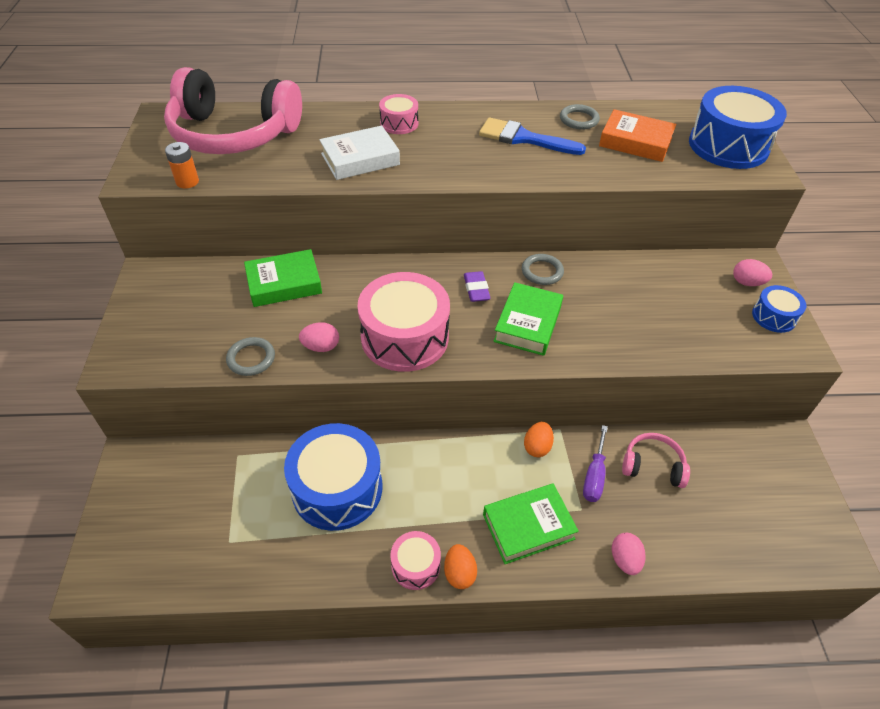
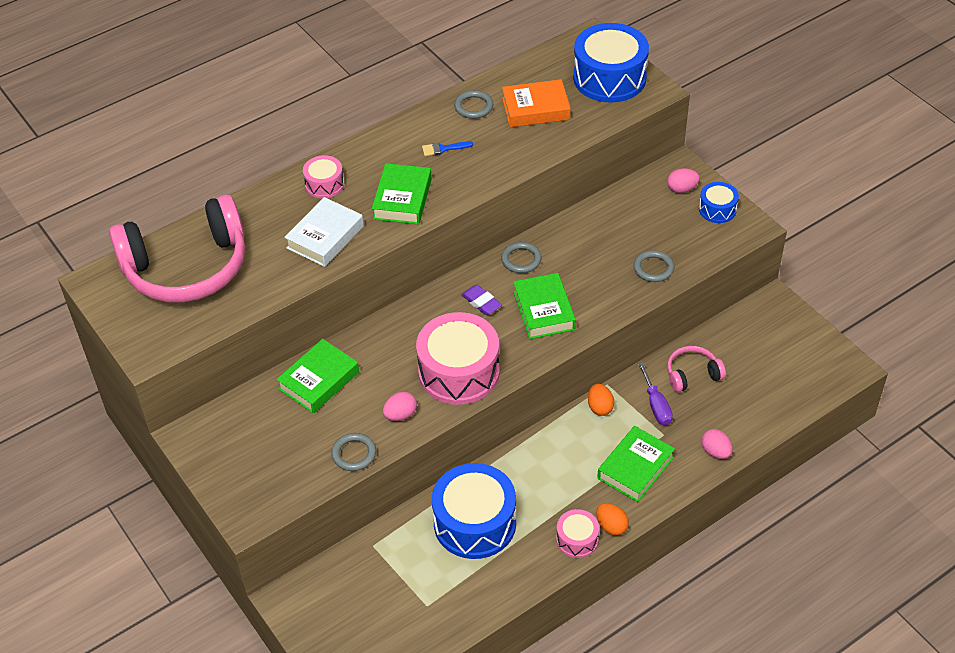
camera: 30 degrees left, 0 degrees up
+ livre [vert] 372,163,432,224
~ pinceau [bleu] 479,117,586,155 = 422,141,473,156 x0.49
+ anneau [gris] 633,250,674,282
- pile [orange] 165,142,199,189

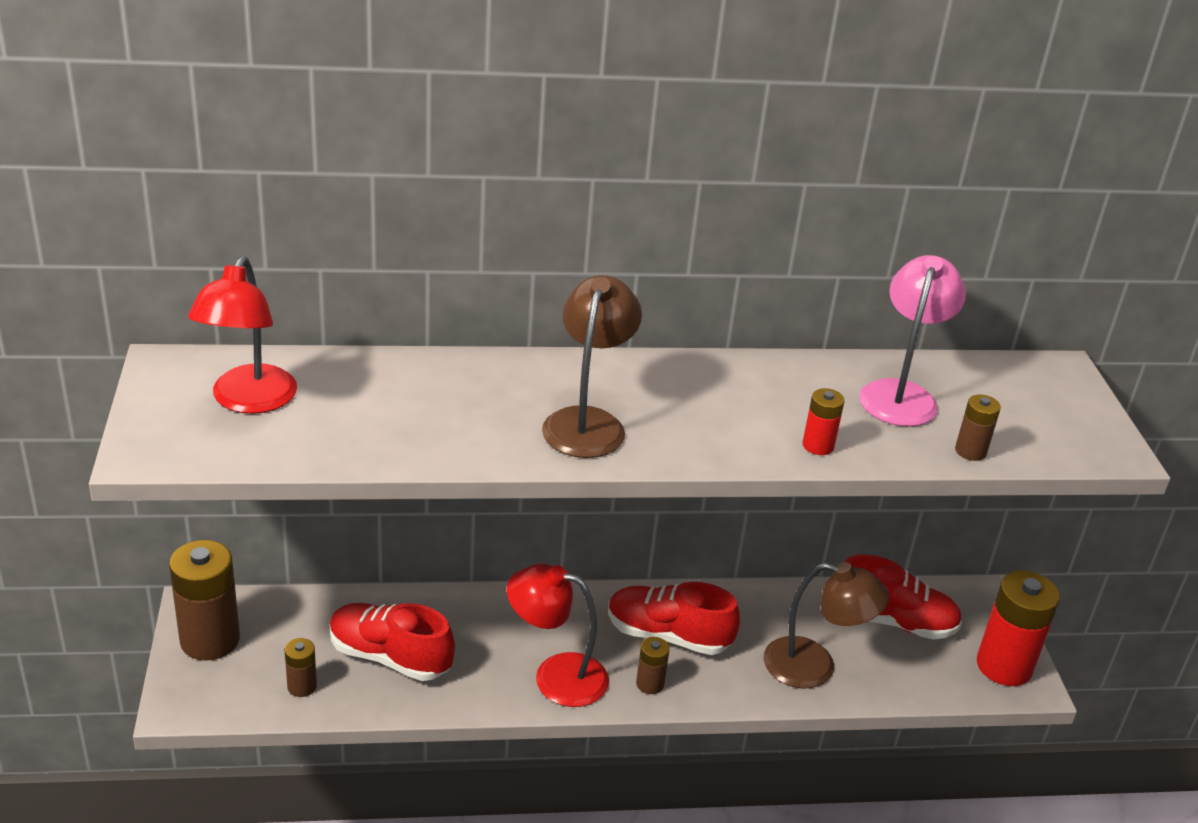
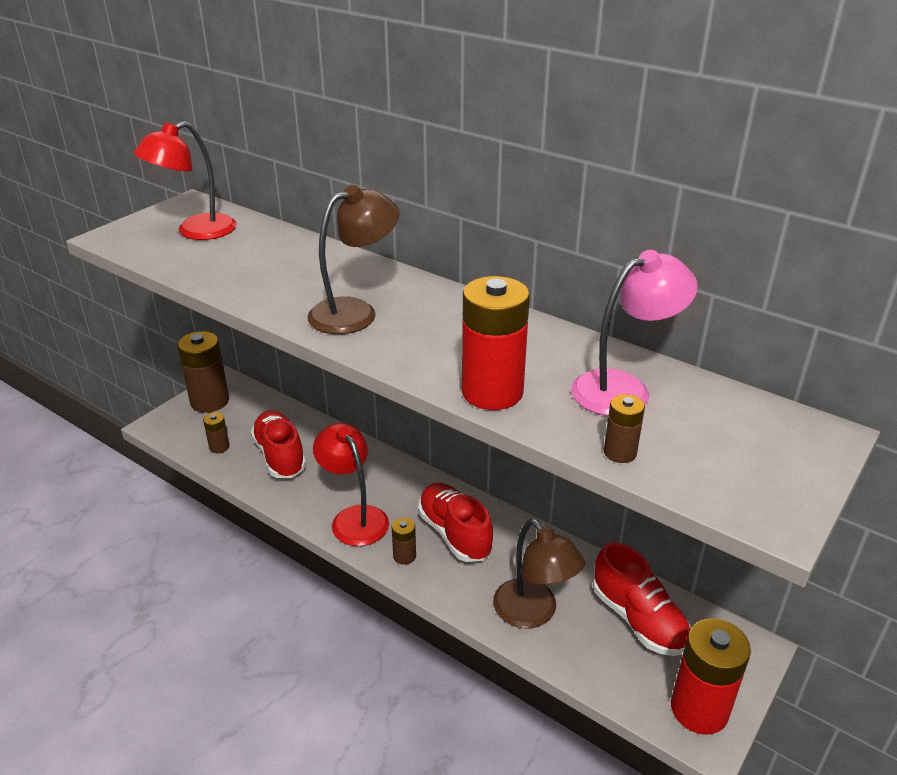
camera: 45 degrees right, 0 degrees up
~ pile [rouge] 803,388,845,455 = 462,276,530,410 x2.06

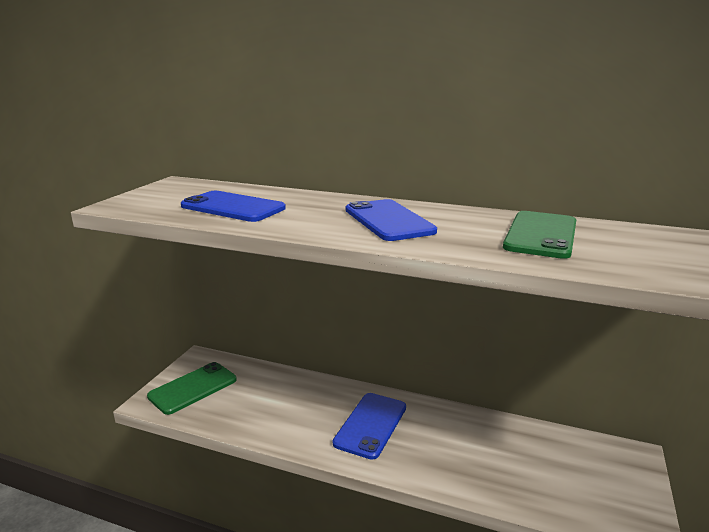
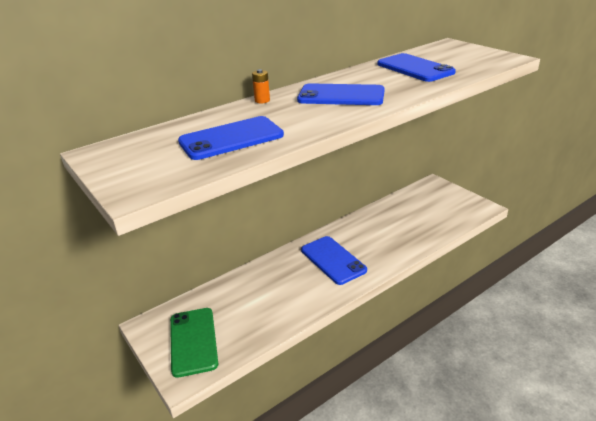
camera: 55 degrees left, 10 degrees up
+ pile [orange] 252,69,270,103
~ téléphone [vert] 503,211,576,259 to téléphone [bleu] 377,53,456,82

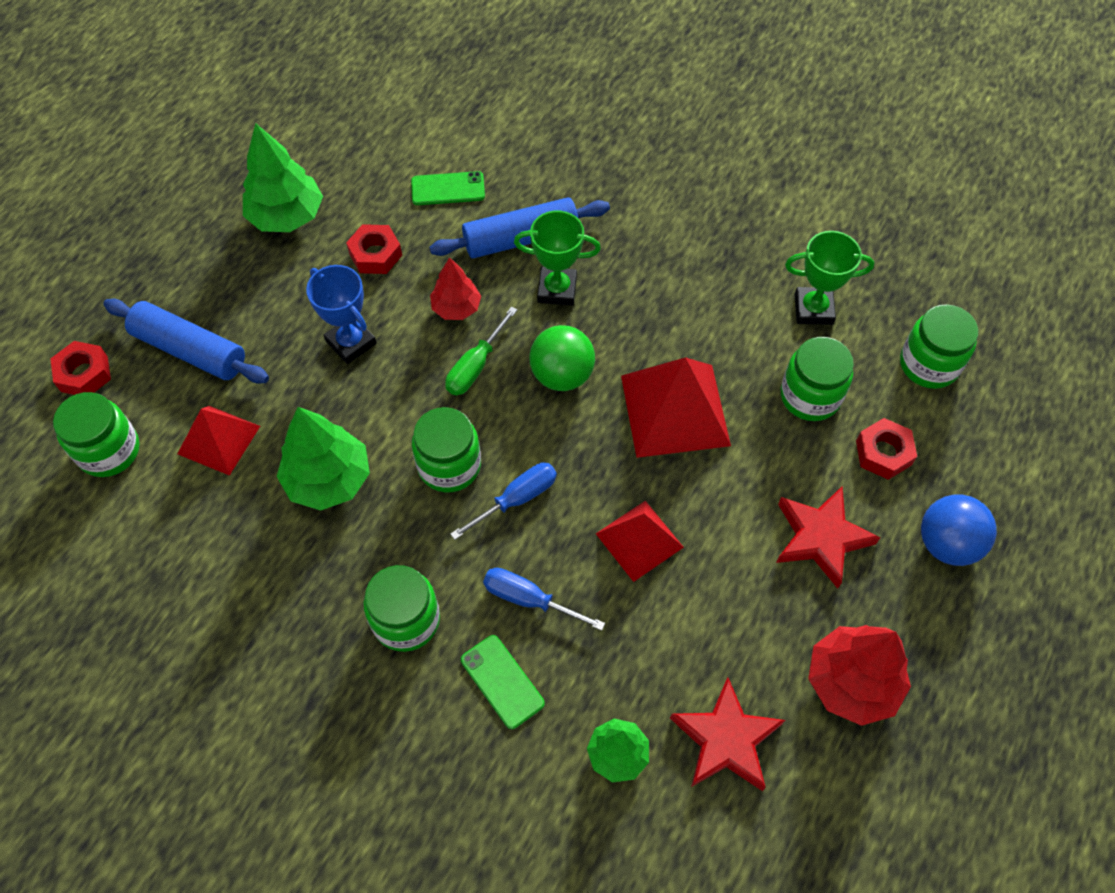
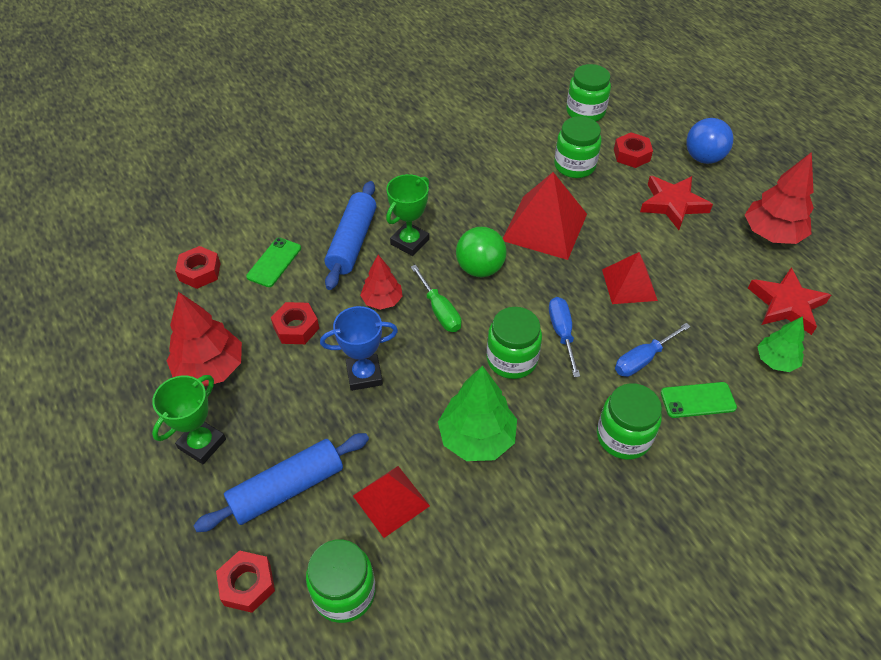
camera: 60 degrees left, 10 degrees down
~ trophée [vert] 785,231,874,325 to 152,375,226,464
~ arbre [vert] 243,123,323,232 to arbre [rouge] 166,292,242,386
+ écrou [rouge] 175,246,221,289

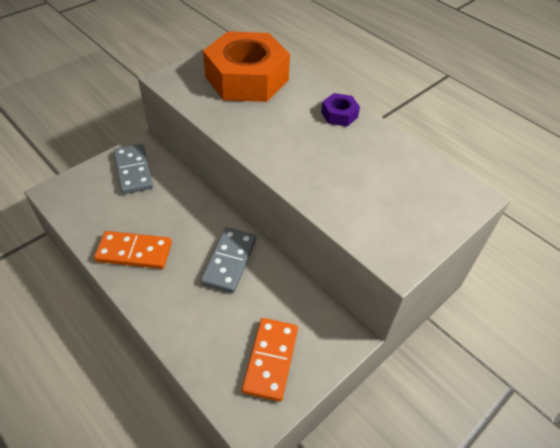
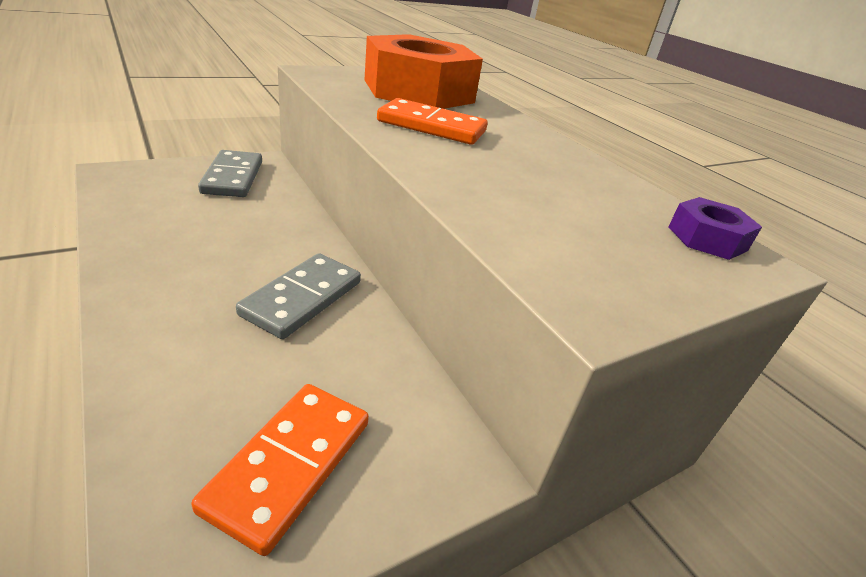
camera: 10 degrees right, 15 degrees down
~ domino [orange] 94,231,172,269 to 377,98,488,145
~ écrou [violet] 321,93,360,127 to 669,197,762,260

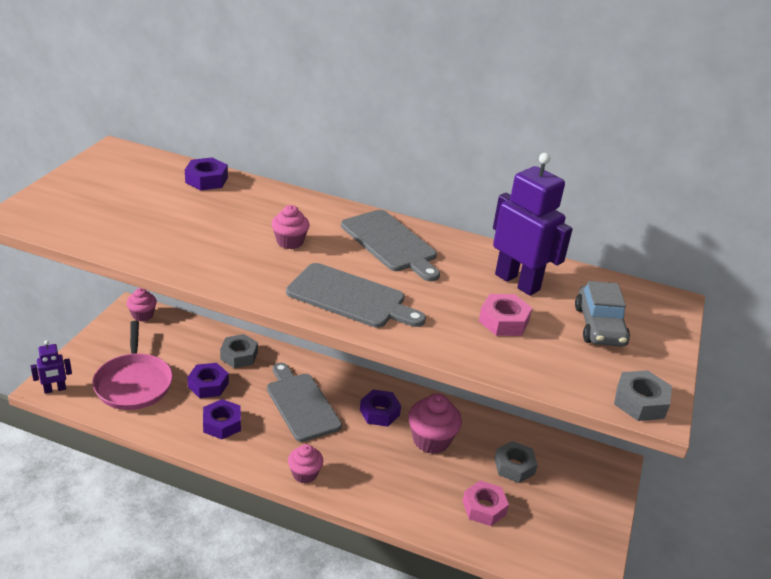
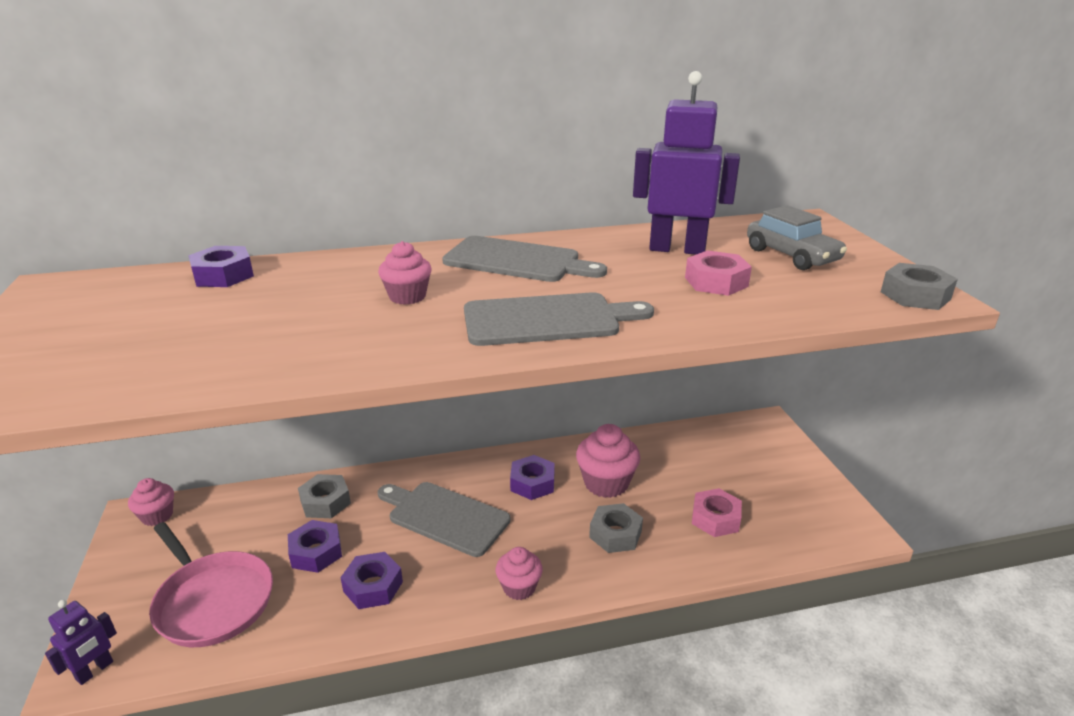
camera: 30 degrees left, 5 degrees down
~ écrou [gris] 494,441,538,483 to 589,503,643,553

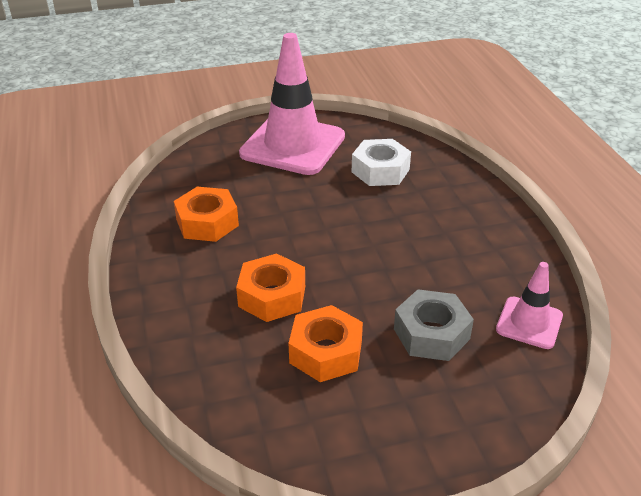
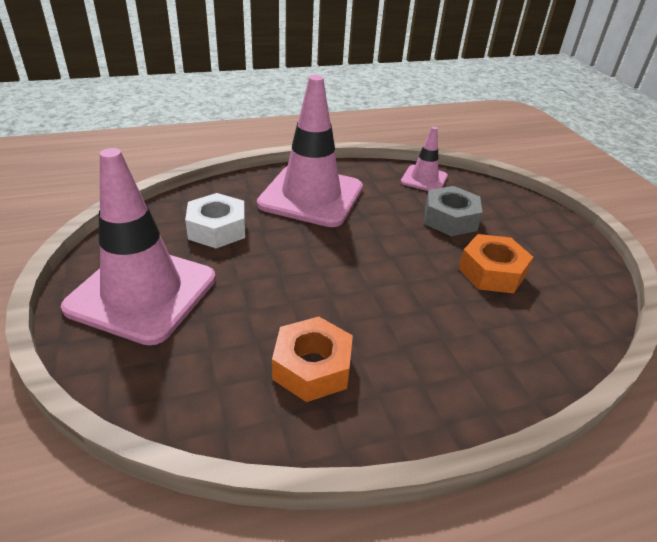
camera: 95 degrees left, 0 degrees up
+ cône de chantier [rose] 257,75,363,227
- écrou [orange] 236,253,305,322

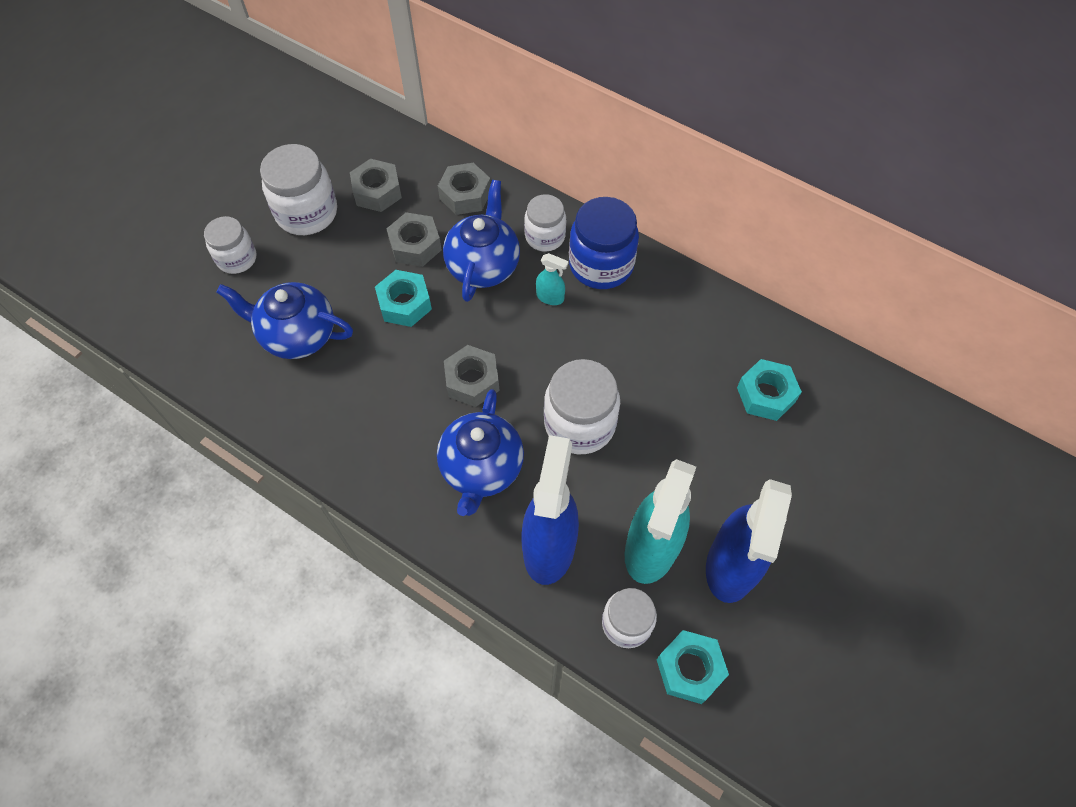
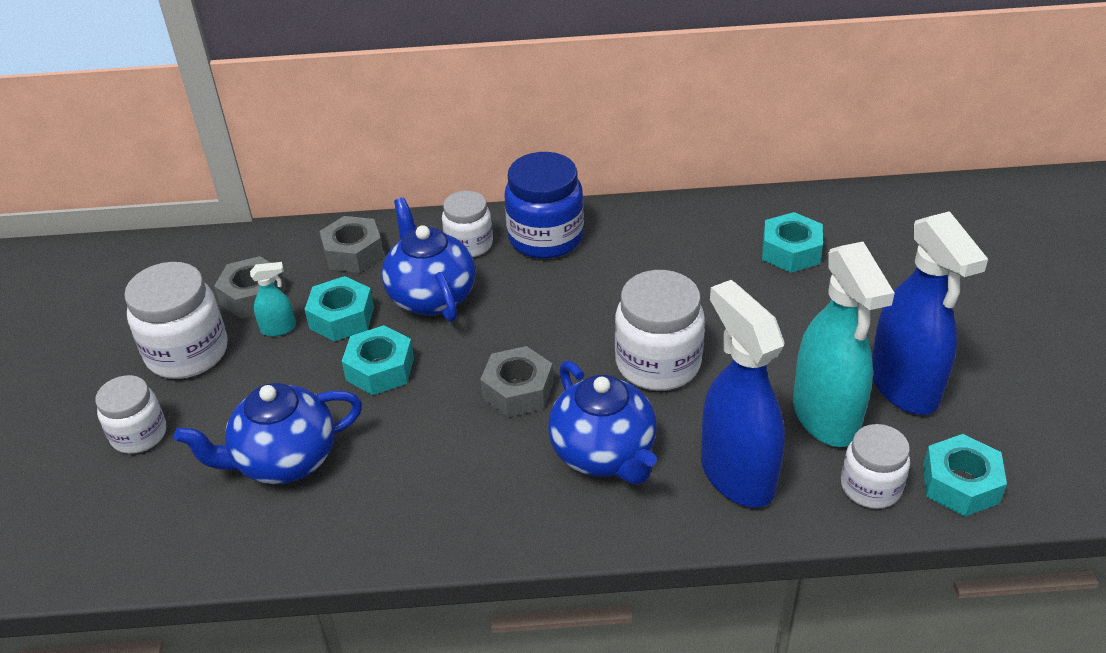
camera: 35 degrees left, 20 degrees down
~ vaporisateur [turquoise] 536,253,568,305 to 250,262,296,336
~ écrou [gris] 386,212,442,267 to écrou [turquoise] 304,276,374,341

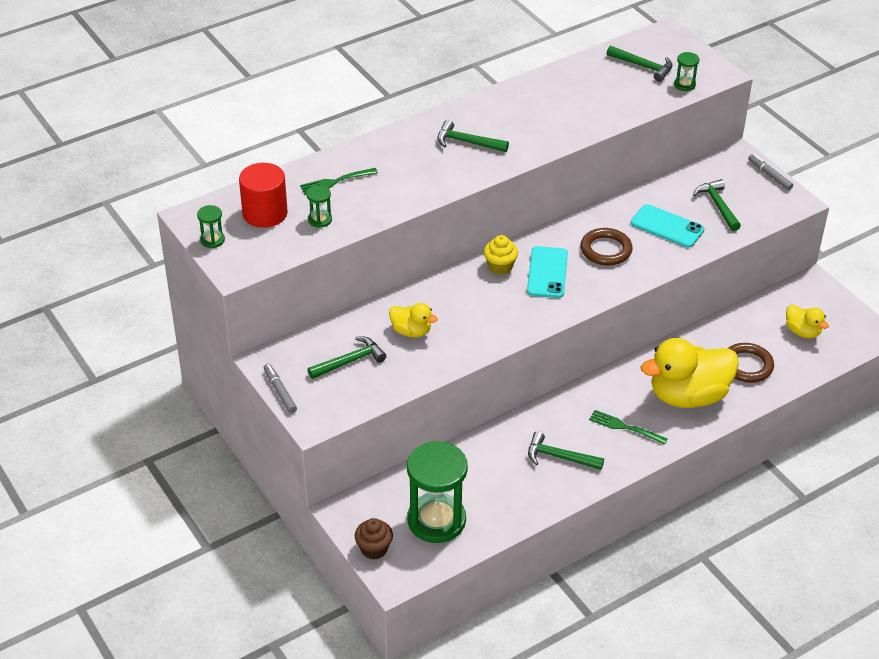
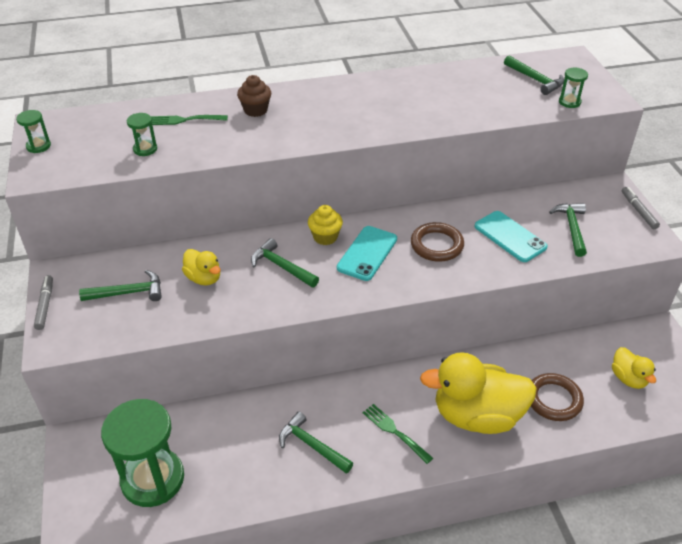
camera: 20 degrees right, 0 degrees up
~ muffin [marron] 355,518,393,560 to 237,75,271,117
~ marteau [vert] 437,120,509,152 to 251,238,319,287
- cylindre [rouge] 239,163,288,228

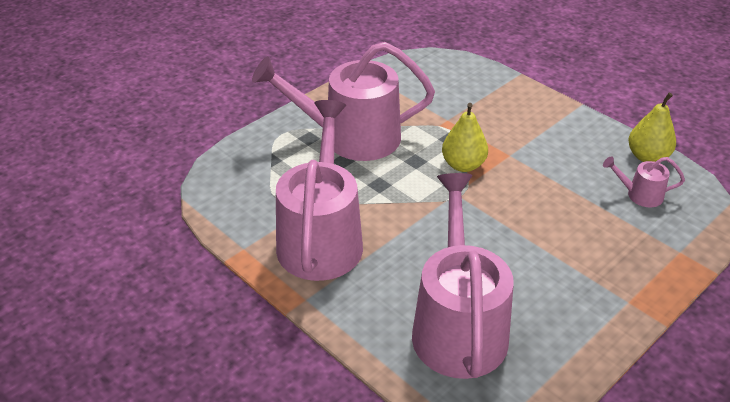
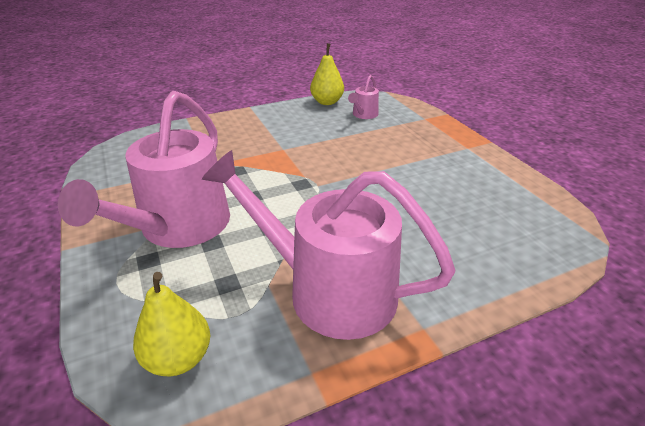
camera: 70 degrees left, 5 degrees down
~ poire [jaune] 442,103,488,172 to 133,272,210,376
- arrosoir [rose] 412,173,514,379

